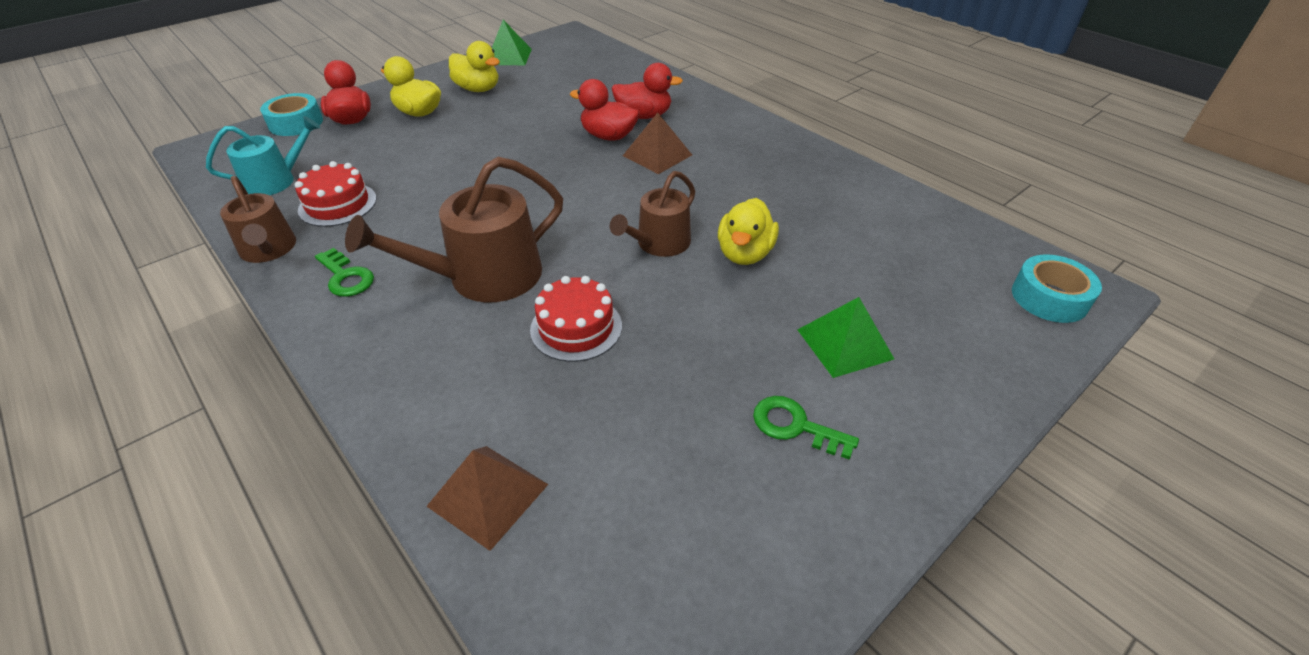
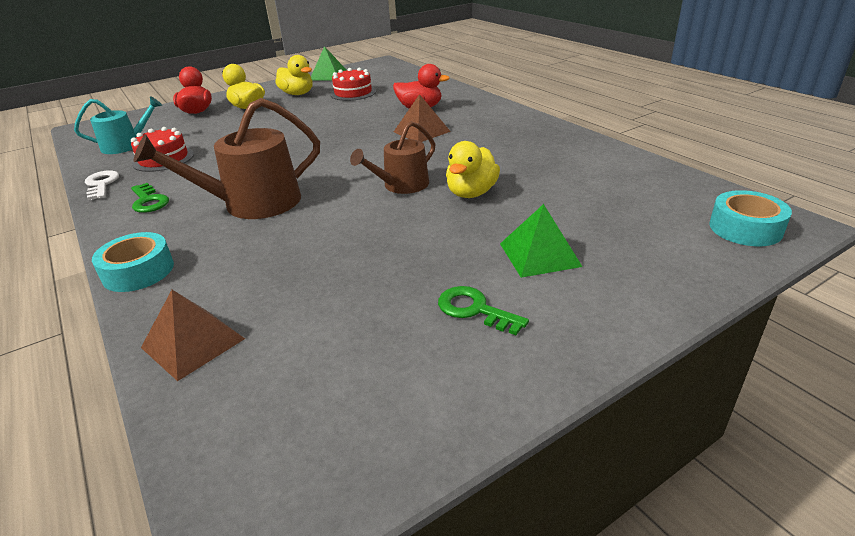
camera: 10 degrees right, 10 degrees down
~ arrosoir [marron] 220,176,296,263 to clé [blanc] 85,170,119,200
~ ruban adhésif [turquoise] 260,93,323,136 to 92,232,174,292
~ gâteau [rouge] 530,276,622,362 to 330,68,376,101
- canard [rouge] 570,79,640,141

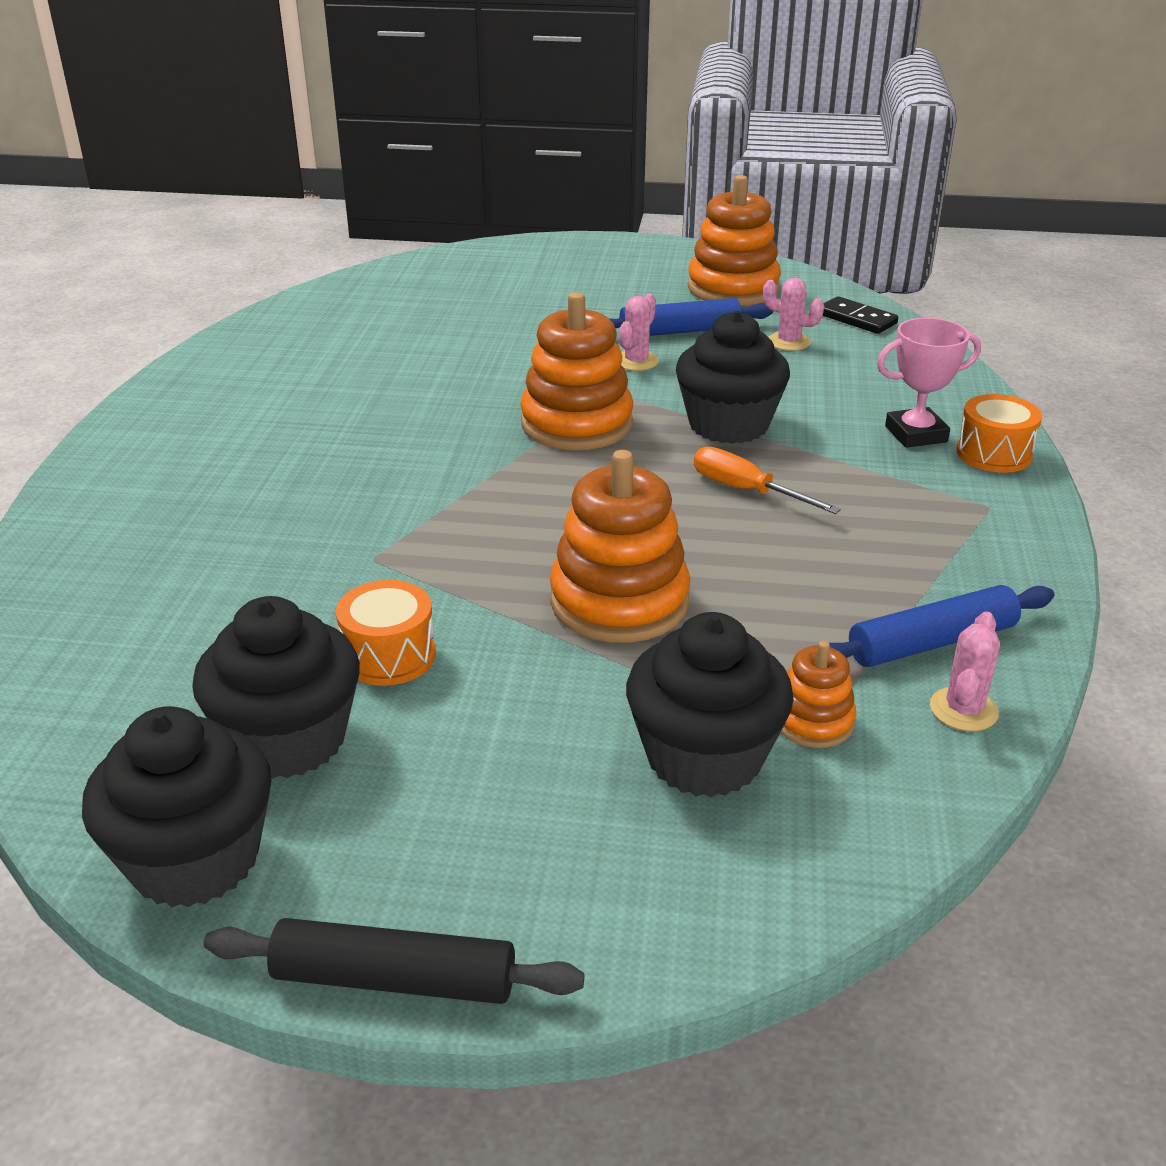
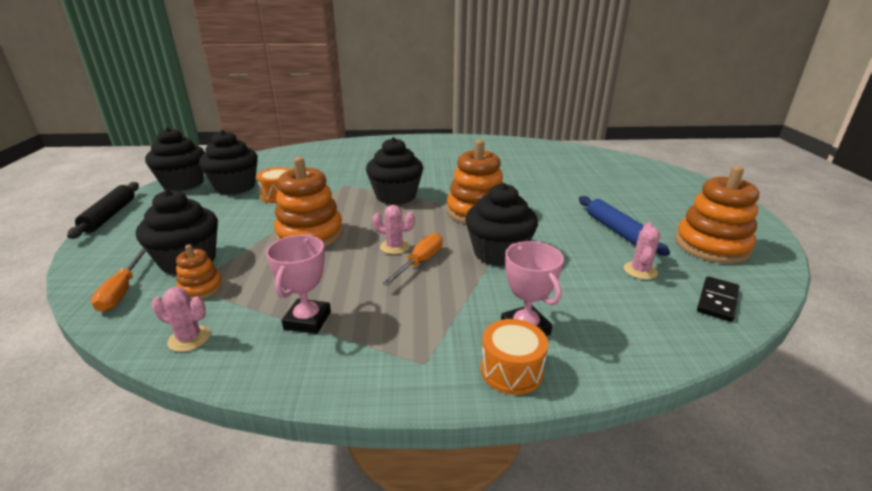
camera: 80 degrees right, 5 degrees down
+ tournevis [orange] 91,248,146,312
+ trophée [rose] 266,235,331,334
+ muffin [noir] 366,137,423,205
~ cactus [rose] 619,293,659,371 to 373,205,415,254
- rouleau à pâtisserie [bleu] 829,585,1055,667

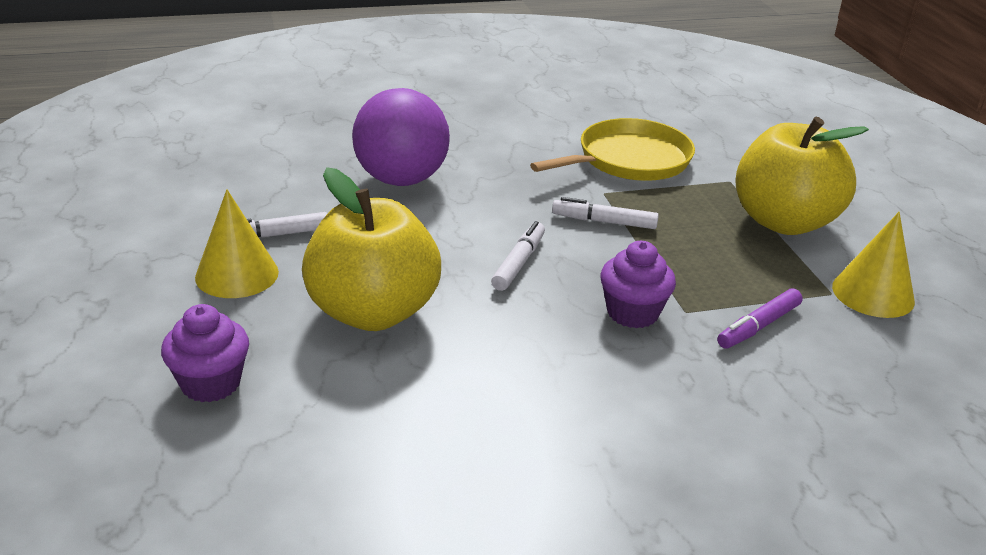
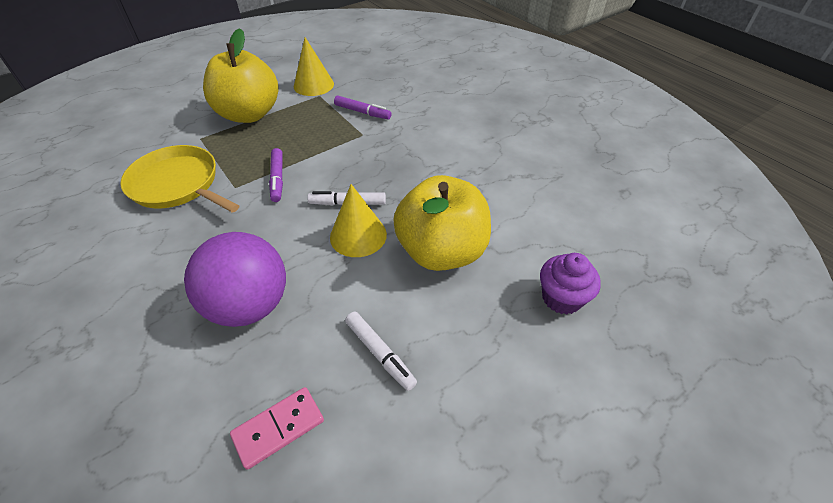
camera: 110 degrees left, 15 degrees up
+ domino [rose] 230,387,324,470
~ feutre [blanc] 552,197,659,229 to feutre [violet] 269,148,283,202
~ cône [jaune] 195,189,279,298 to 330,184,387,257
- muffin [violet] 600,241,676,329

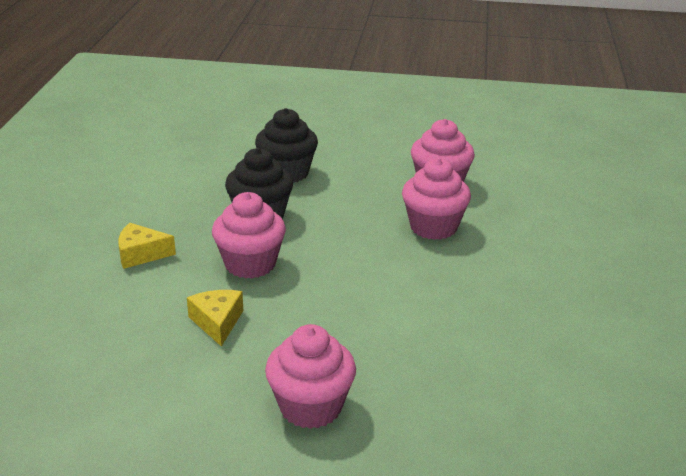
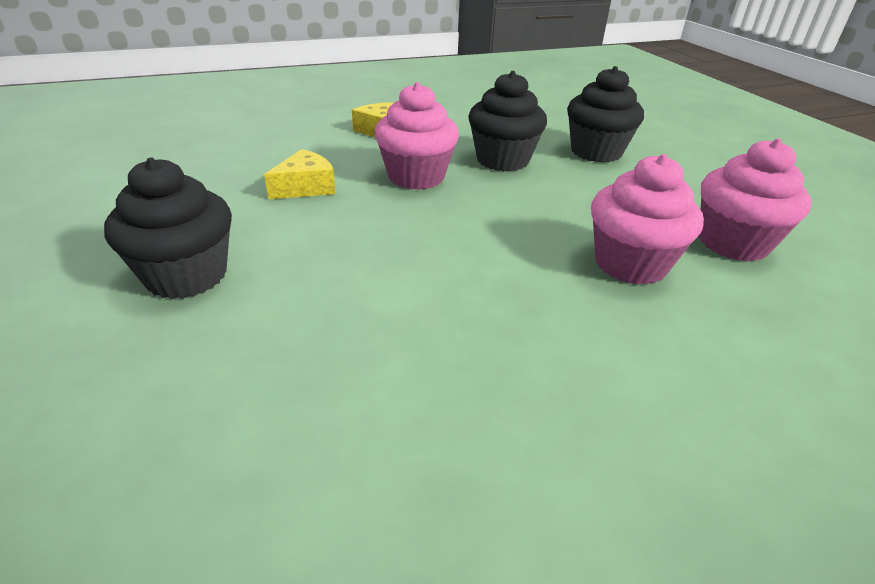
camera: 60 degrees right, 5 degrees up
~ muffin [rose] 265,324,356,429 to muffin [noir] 104,158,232,299

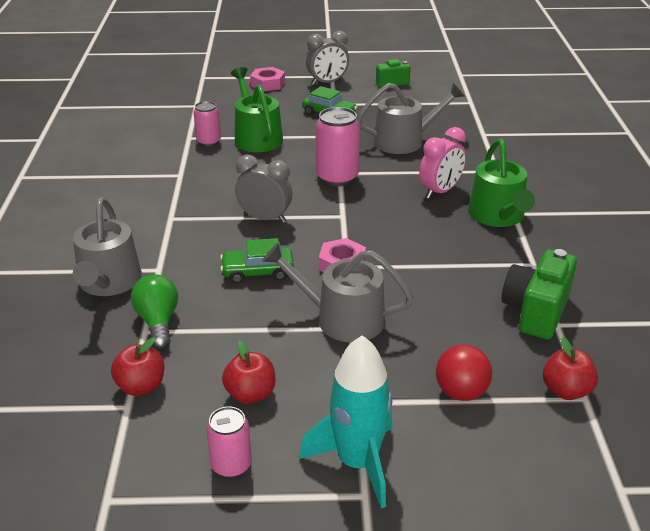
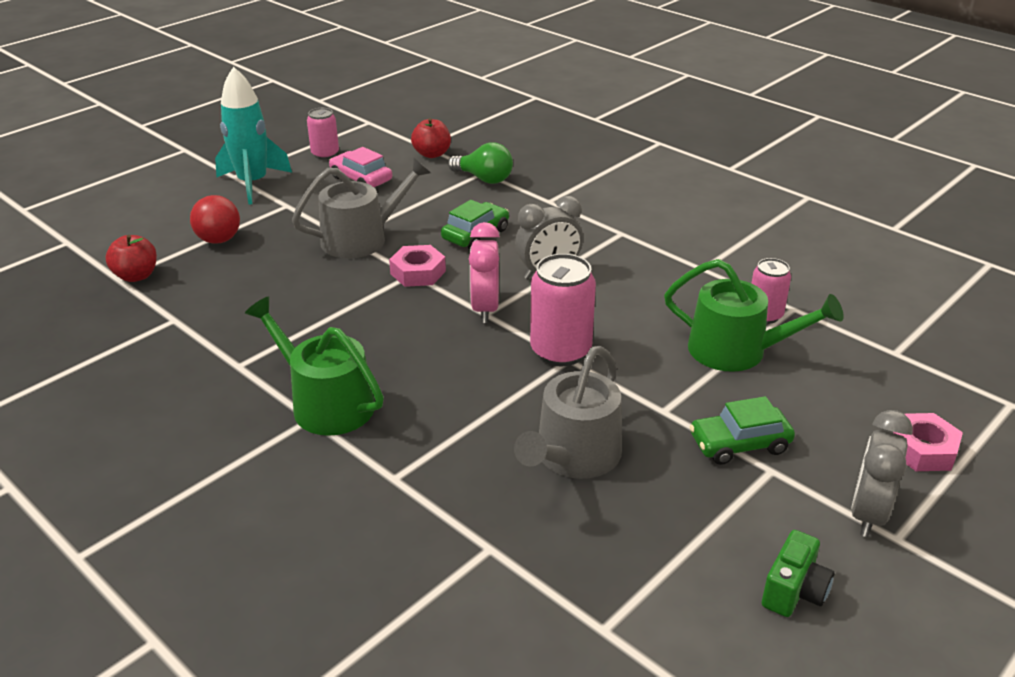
camera: 135 degrees right, 0 degrees up
~ pomme [rouge] 222,341,275,404 to voiture [rose] 329,147,392,187
~ réveil [rose] 419,127,466,199 to 469,222,500,323
- arrosoir [gris] 73,198,142,296
- appareil photo [vert] 501,249,577,340

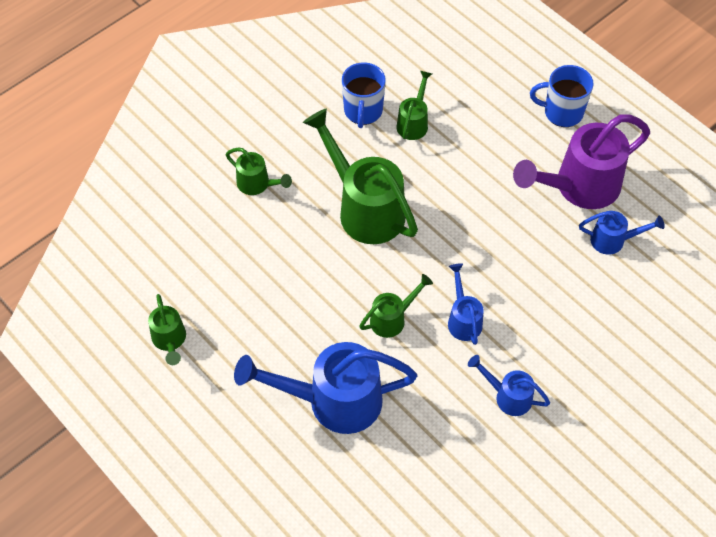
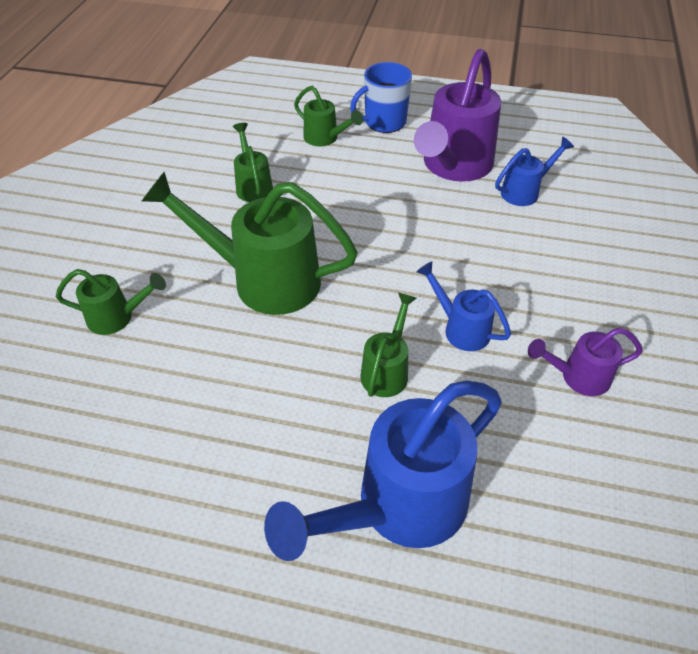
camera: 35 degrees left, 10 degrees down
~ arrosoir [vert] 148,294,186,365 to 294,86,363,146
~ arrosoir [bleu] 468,355,550,416 to arrosoir [violet] 528,327,643,396
- tasse [bleu] 342,62,386,128

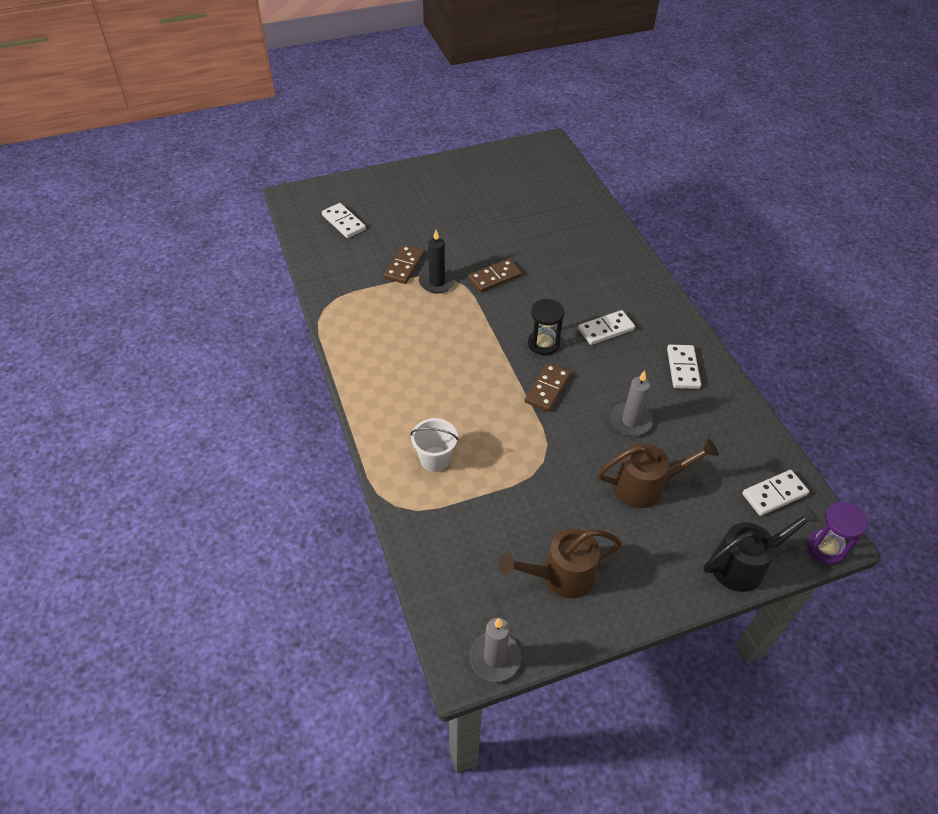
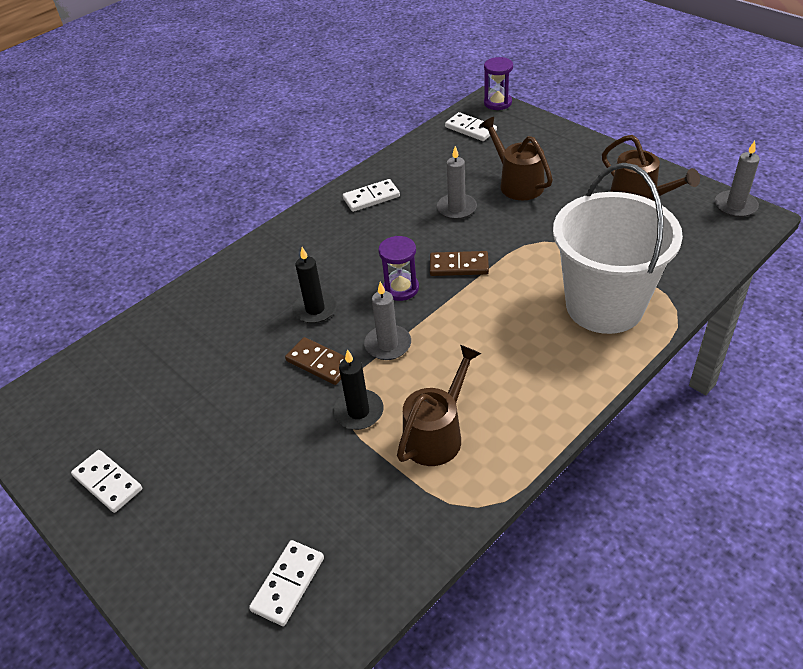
camera: 110 degrees left, 5 degrees down
~ domino [blanc] 578,310,635,345 to 71,450,142,513
+ bougie [noir] 292,247,337,323
+ bougie [gris] 364,282,411,360
~ sablier [noir] 528,299,565,355 to sablier [violet] 378,236,419,301
+ arrosoir [marron] 397,345,481,466
~ seau [blanc] 410,418,459,472 = 553,163,683,334 x2.41
- domino [marron] 384,245,425,284
- arrosoir [noir] 703,505,821,592

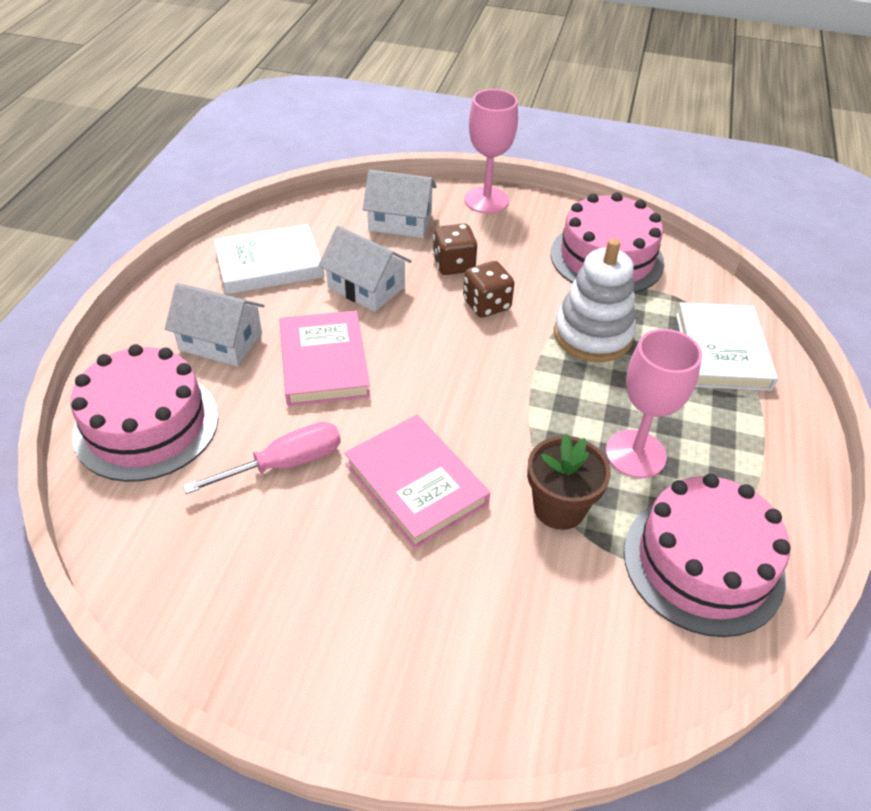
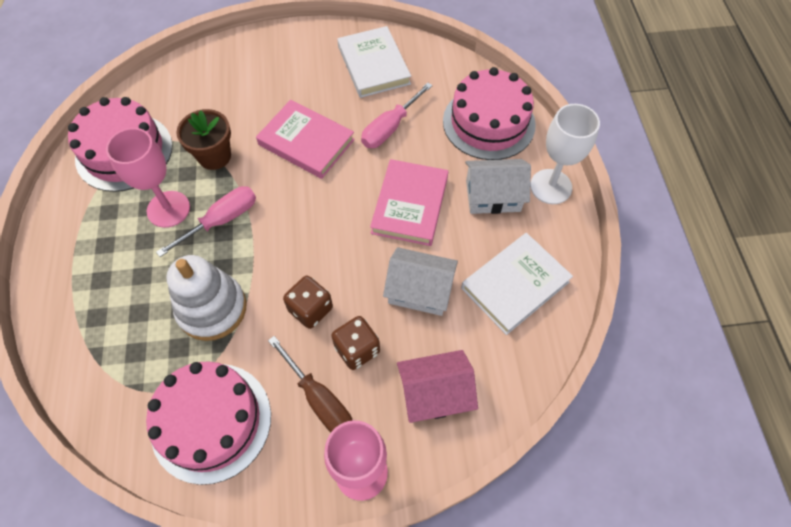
camera: 160 degrees right, 15 degrees up
+ tournevis [rose] 156,186,256,257
+ tournevis [marron] 268,336,352,433
~ livre [blanc] 676,302,778,391 to 337,26,411,98
~ livre [rose] 279,311,370,406 = 370,159,448,246 45 degrees clockwise
~ maison [blanc] 363,169,437,238 to maison [rose] 397,350,478,423
+ verre à pied [blanc] 530,104,600,204

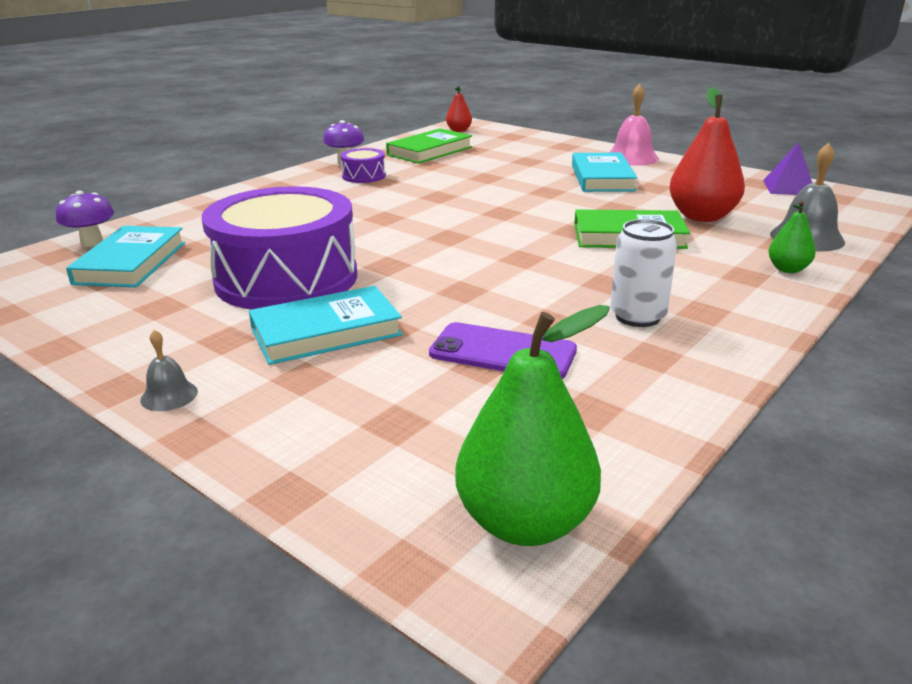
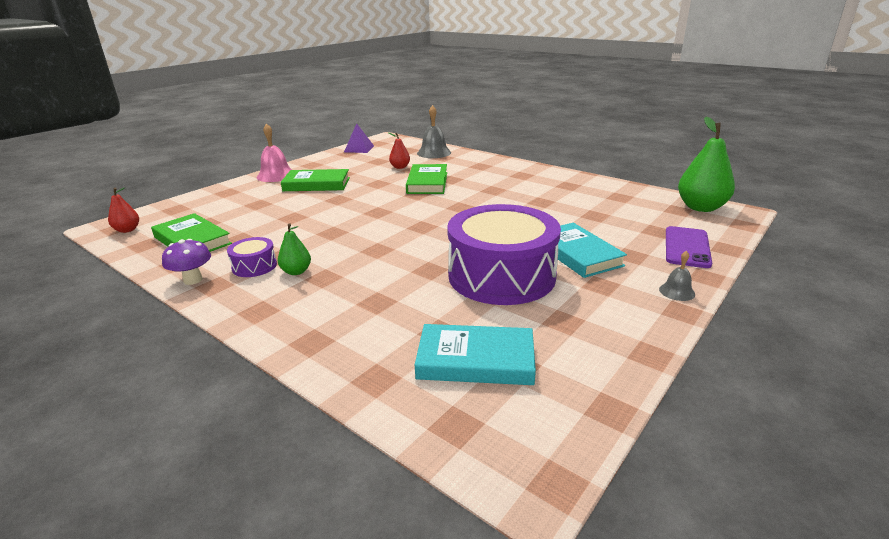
camera: 90 degrees left, 0 degrees up
~ poire [vert] 769,201,816,273 to 278,223,311,275
~ livre [turquoise] 572,153,638,192 to livre [vert] 281,169,350,191
~ poire [rouge] 669,87,745,222 = 388,133,410,169 x0.52
~ téléphone [violet] 429,322,577,379 to 666,226,712,268
- champignon [violet] 56,191,114,247
- canette [blanc] 610,219,677,327

